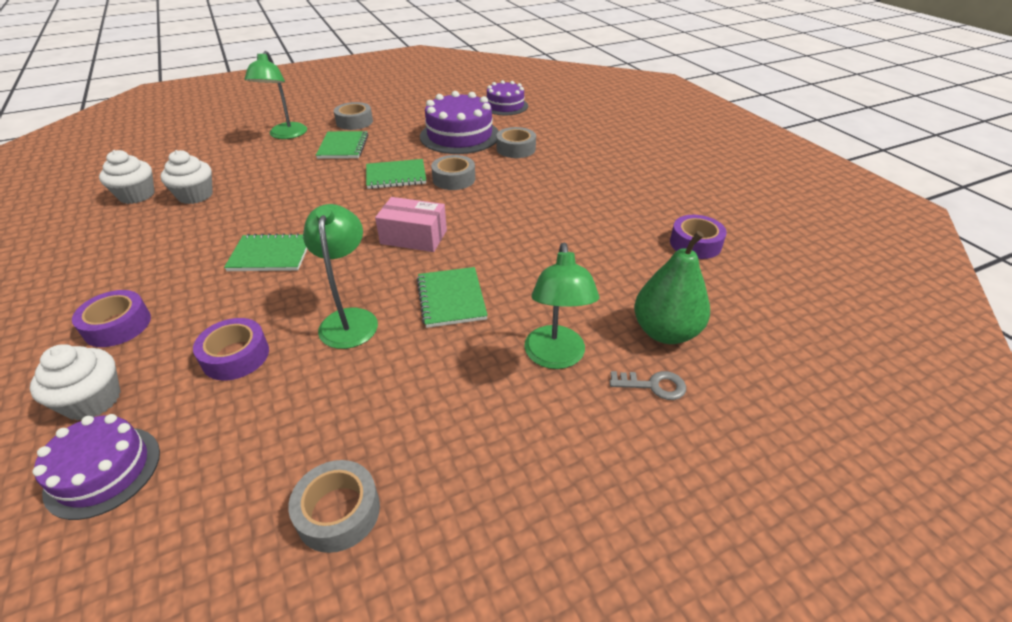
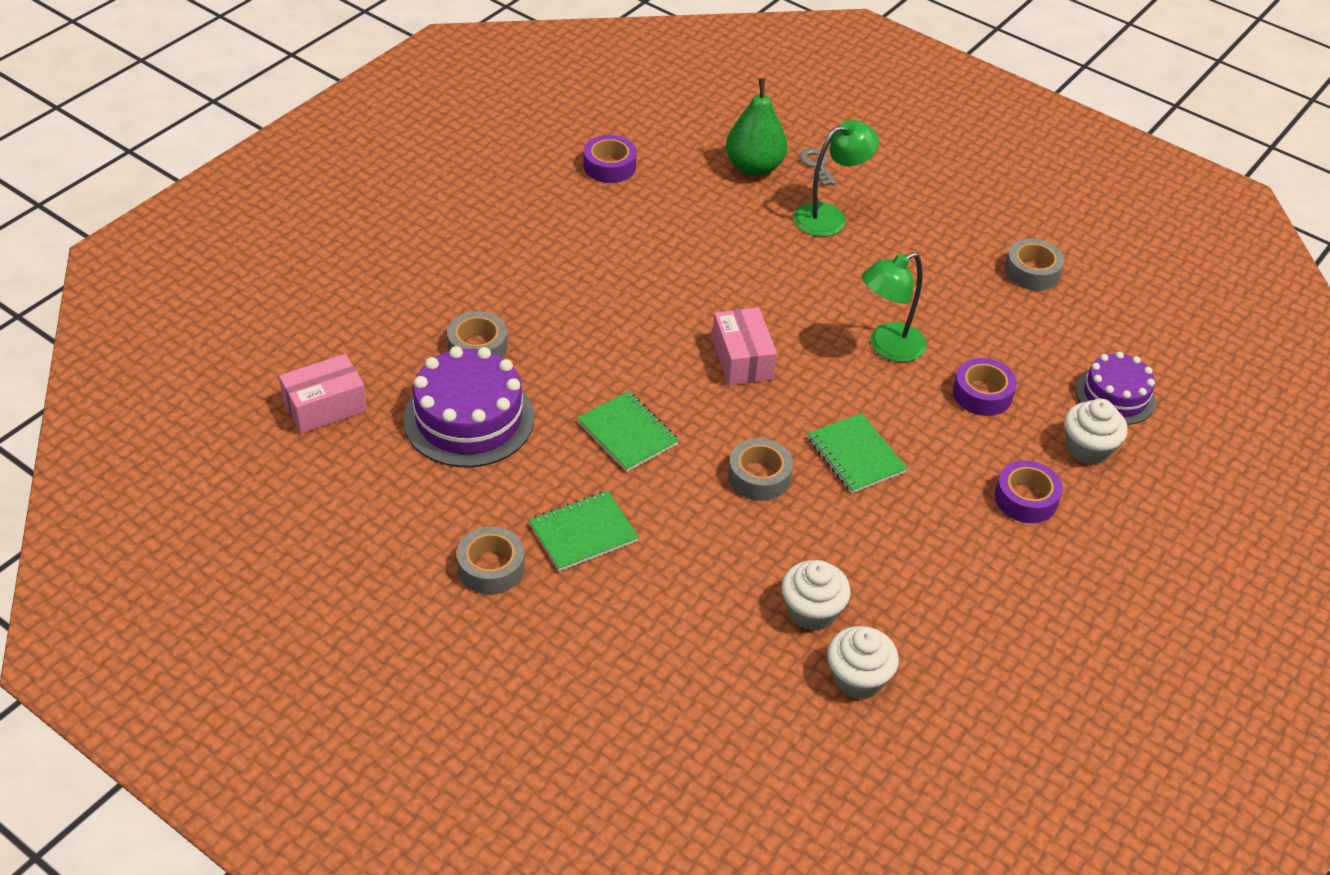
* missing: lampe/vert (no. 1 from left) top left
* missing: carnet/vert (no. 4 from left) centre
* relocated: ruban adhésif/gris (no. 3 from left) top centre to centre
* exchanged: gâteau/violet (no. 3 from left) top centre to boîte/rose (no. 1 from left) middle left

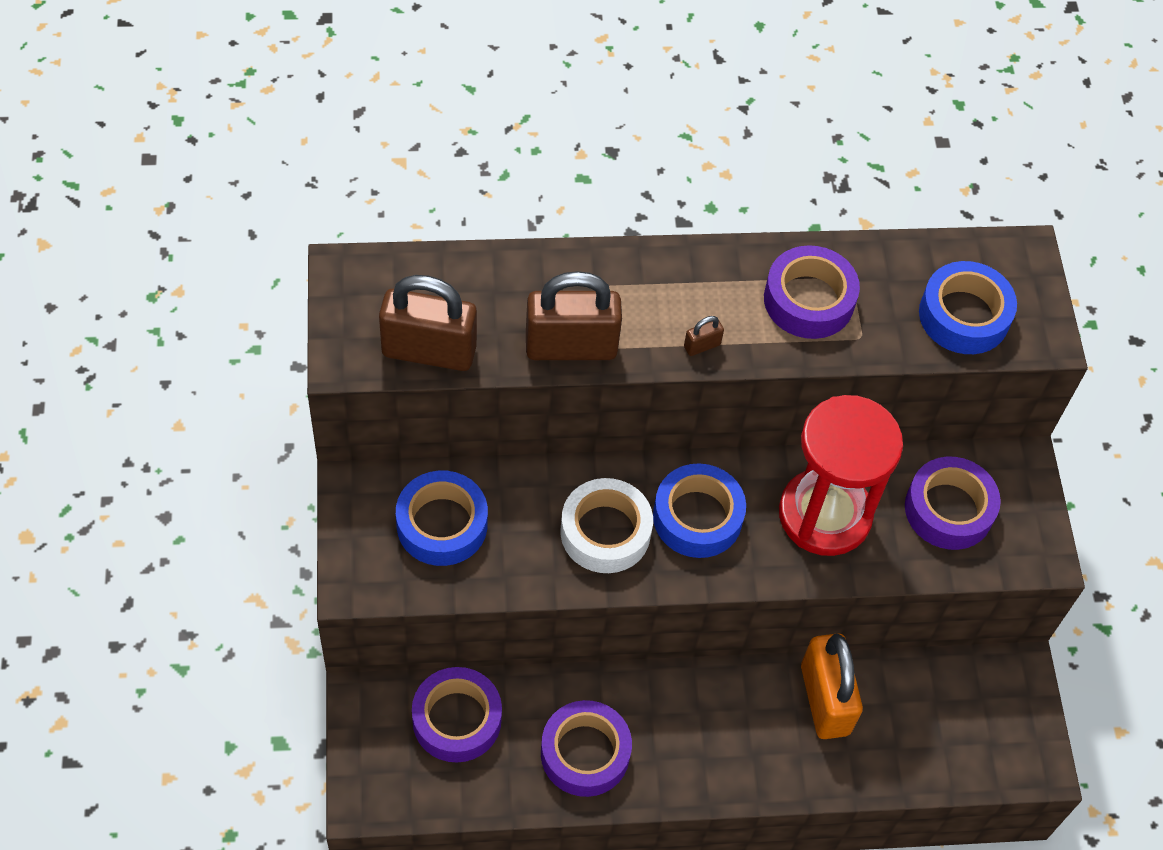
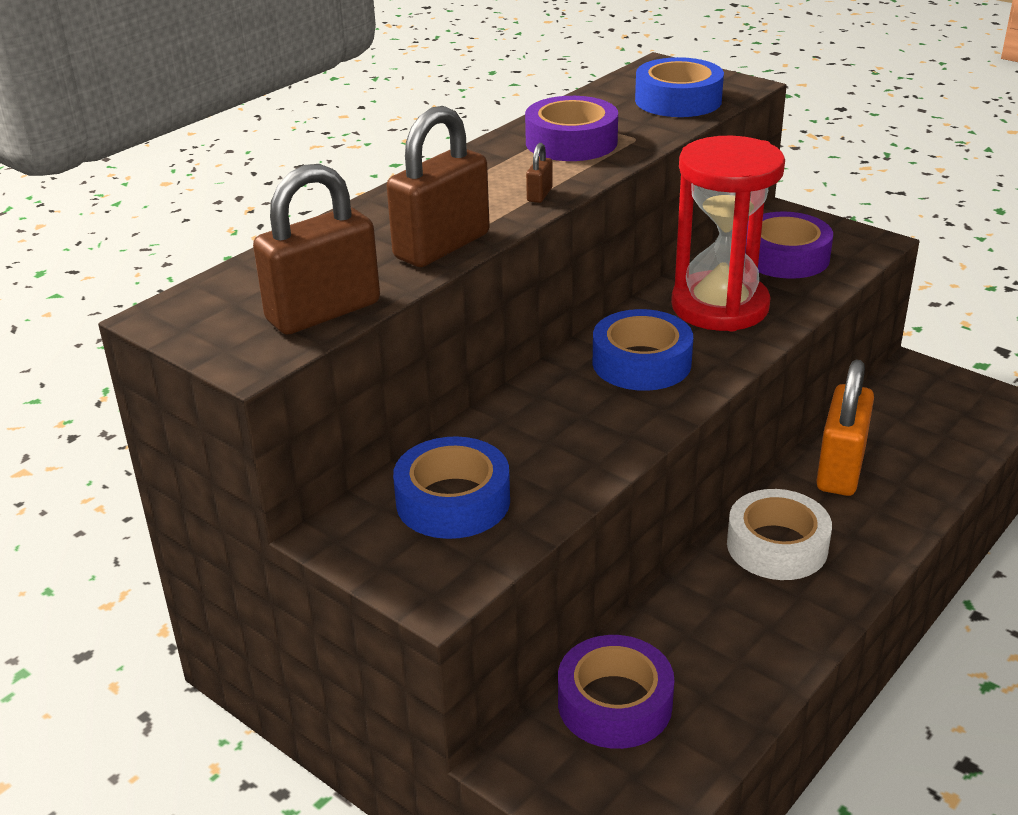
* missing: ruban adhésif/violet (no. 2 from left) bottom centre
* relocated: ruban adhésif/blanc centre to middle right
* spun: cadenas/orange bottom right = middle right 75 degrees clockwise

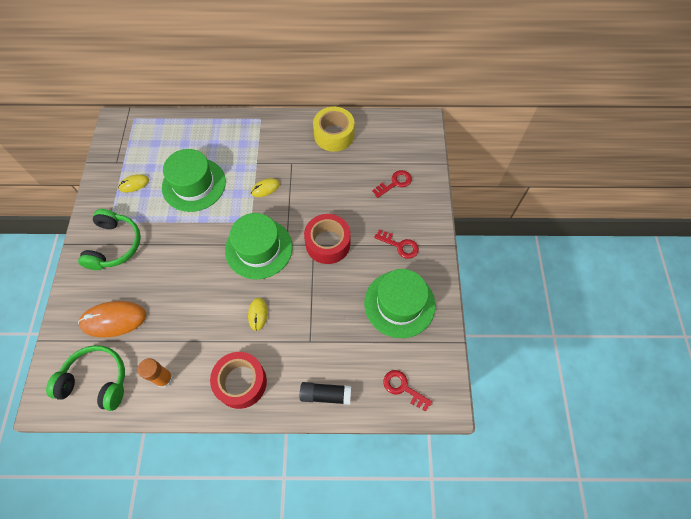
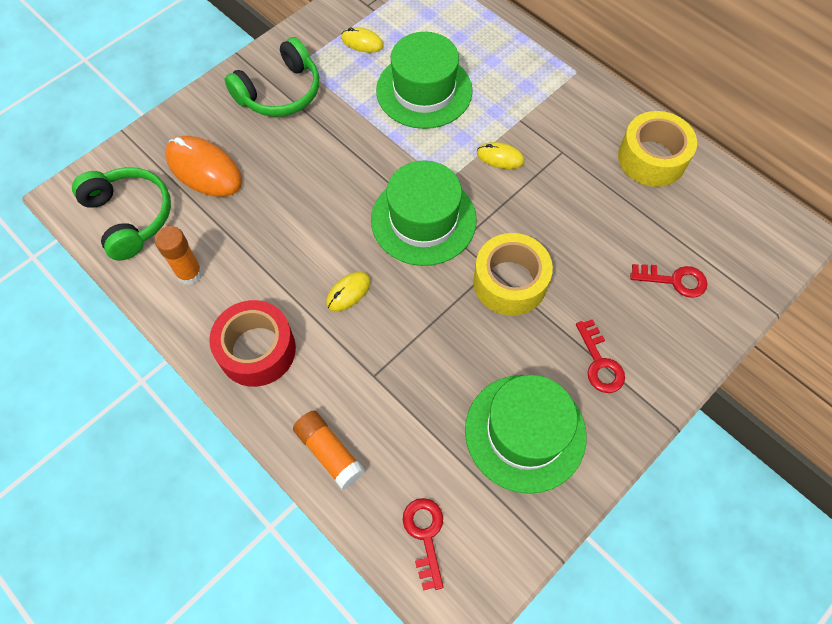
* colour: bâton de colle/noir bottom centre to bâton de colle/orange (no. 2 from left) bottom centre
* colour: ruban adhésif/rouge (no. 2 from left) centre to ruban adhésif/jaune (no. 1 from left) centre

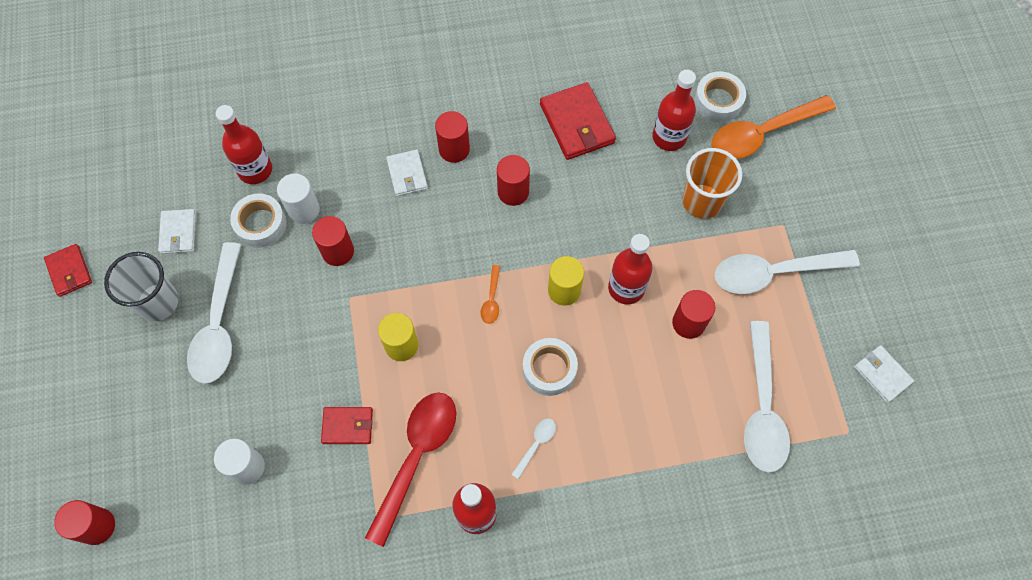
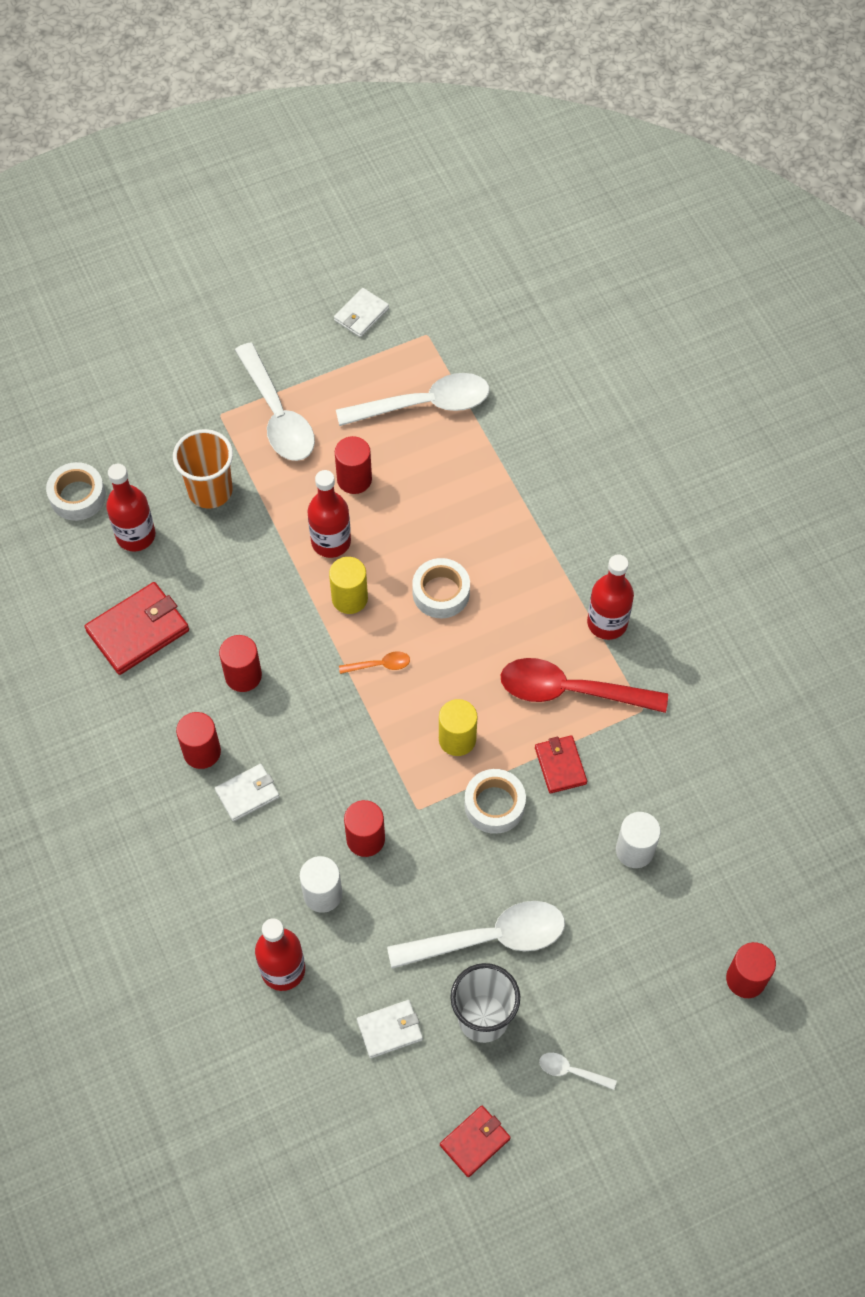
* missing: cuillère/orange (no. 2 from left) top right
* relocated: ruban adhésif/blanc (no. 1 from left in the first image) middle left to ruban adhésif/blanc (no. 3 from left) centre
* relocated: cuillère/blanc (no. 2 from left in the first image) bottom centre to cuillère/blanc (no. 4 from left) bottom right

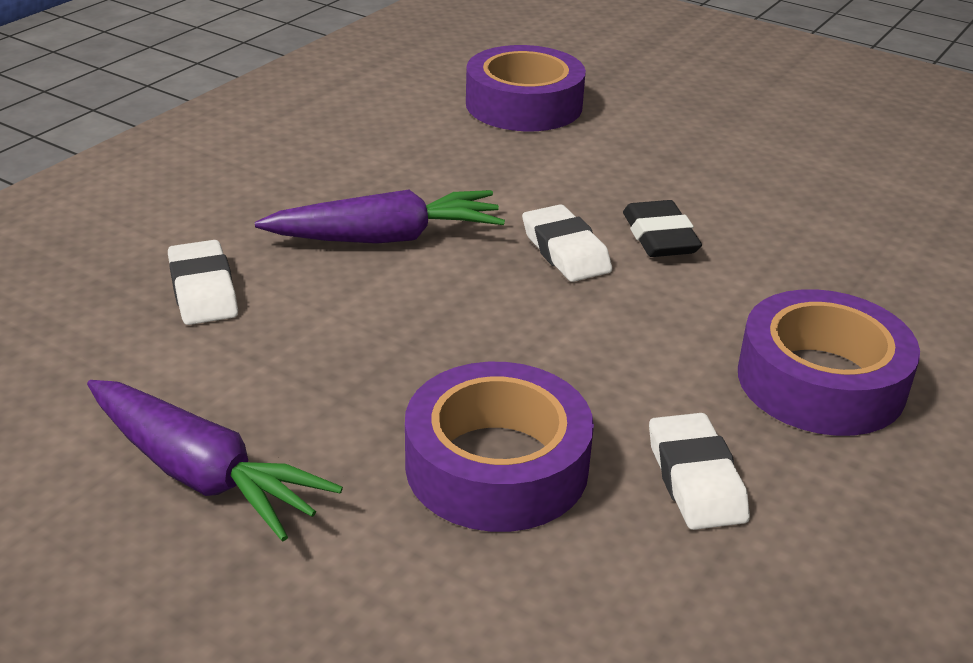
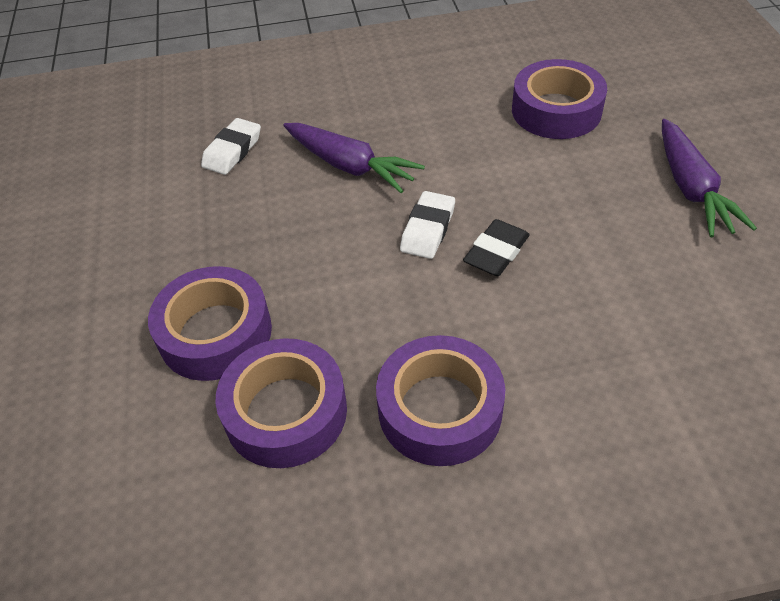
* relocated: carotte/violet (no. 1 from left in the first image) bottom left to carotte/violet (no. 2 from left) top right
* exchanged: gomme/blanc (no. 3 from left) bottom right to ruban adhésif/violet (no. 2 from left) bottom centre

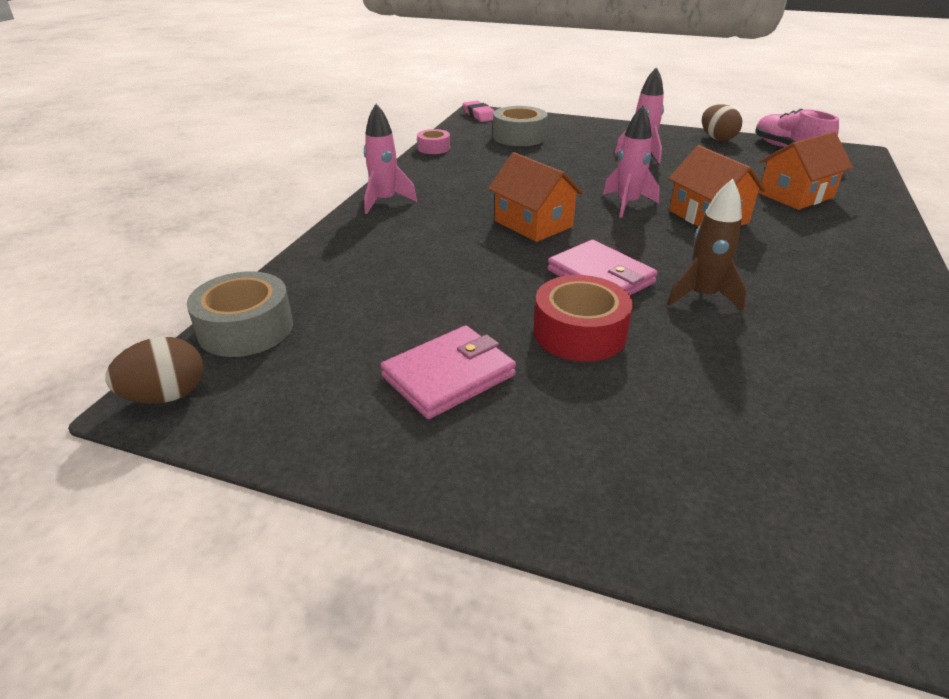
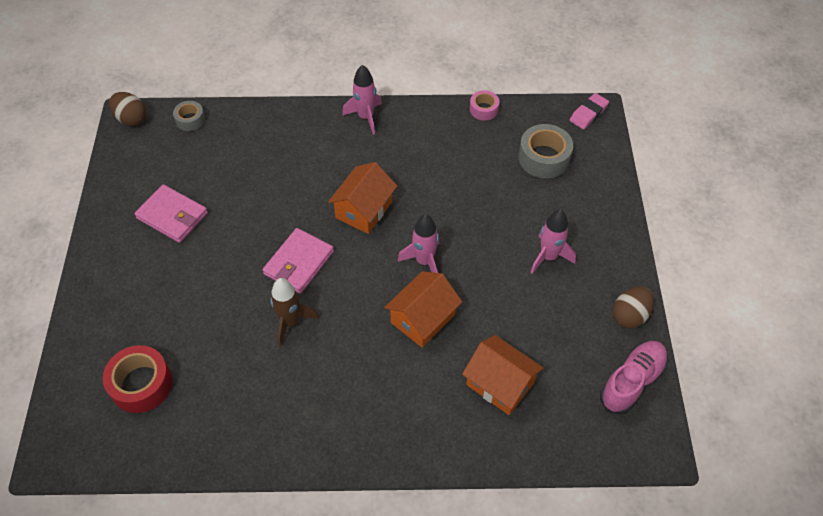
* relocated: ruban adhésif/rouge centre to bottom left
* size: ruban adhésif/gris (no. 1 from left) middle left = top left x0.59

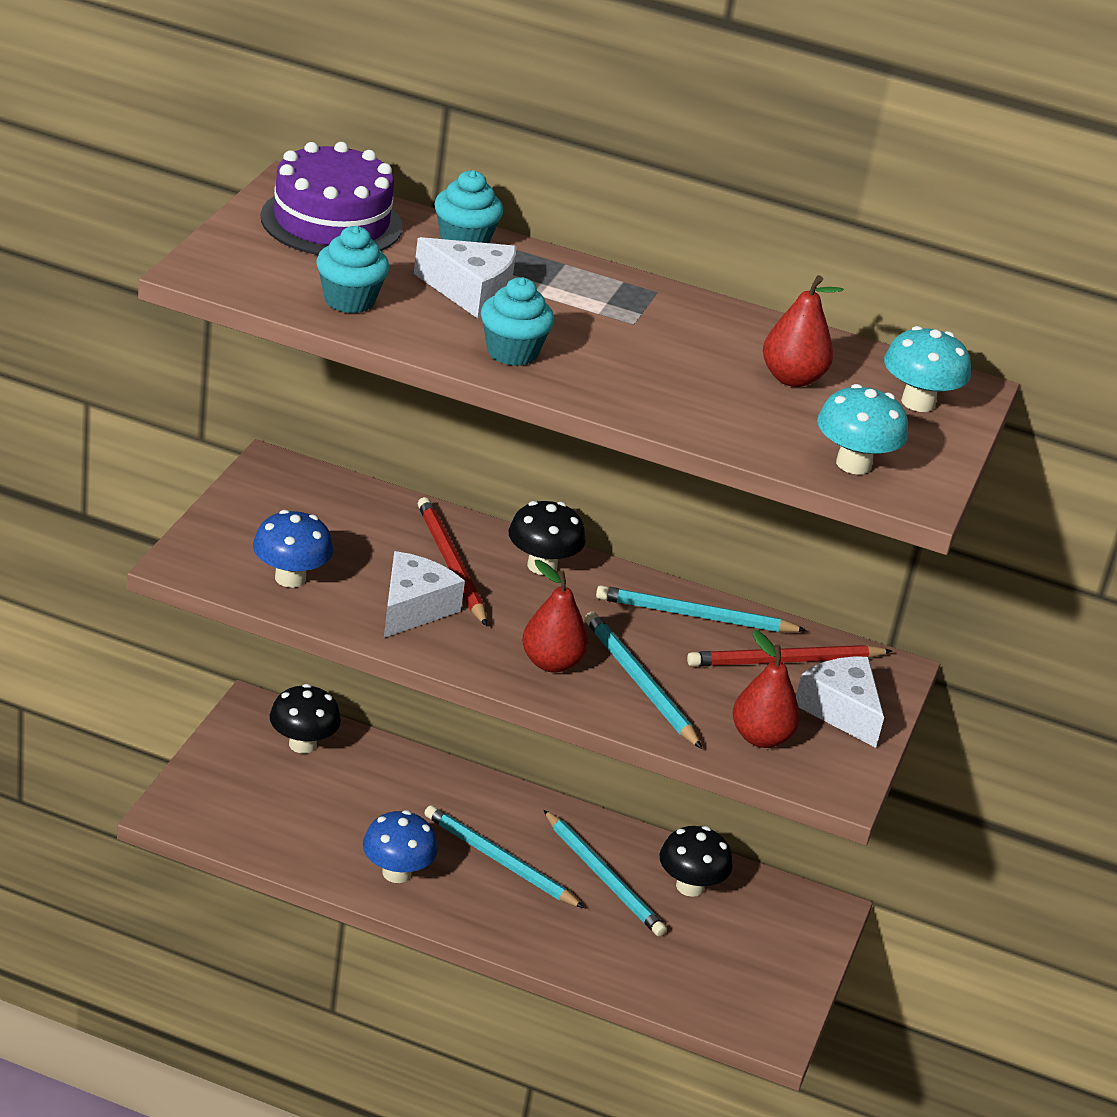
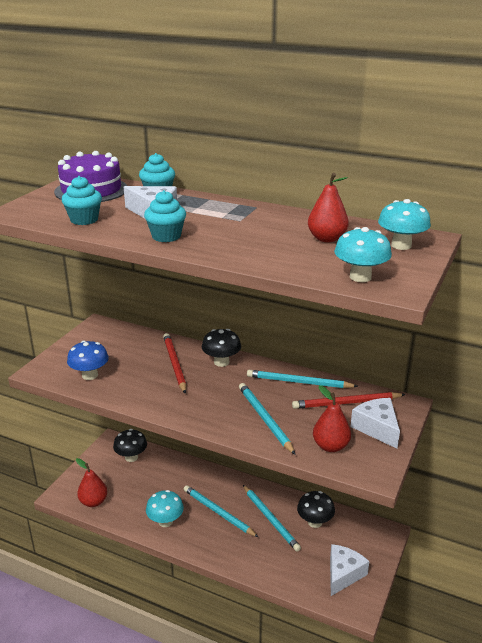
* relocated: fromage/blanc (no. 1 from left in the first image) centre to fromage/blanc (no. 2 from left) bottom right
* relocated: poire/rouge (no. 1 from left) centre to bottom left
* colour: champignon/bleu (no. 2 from left) bottom centre to champignon/turquoise (no. 1 from left) bottom centre

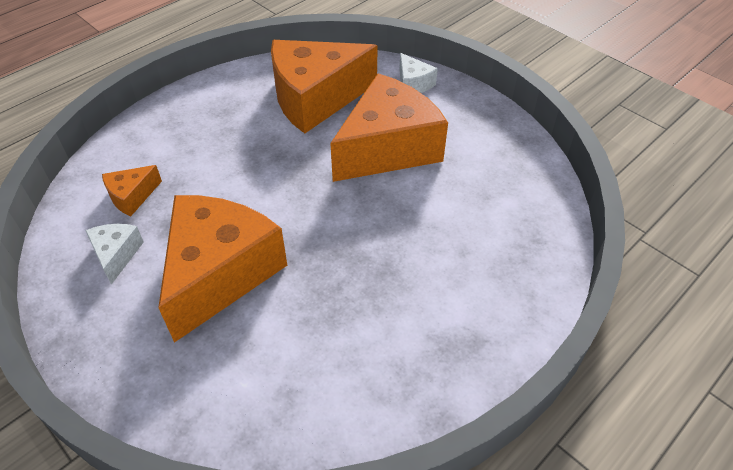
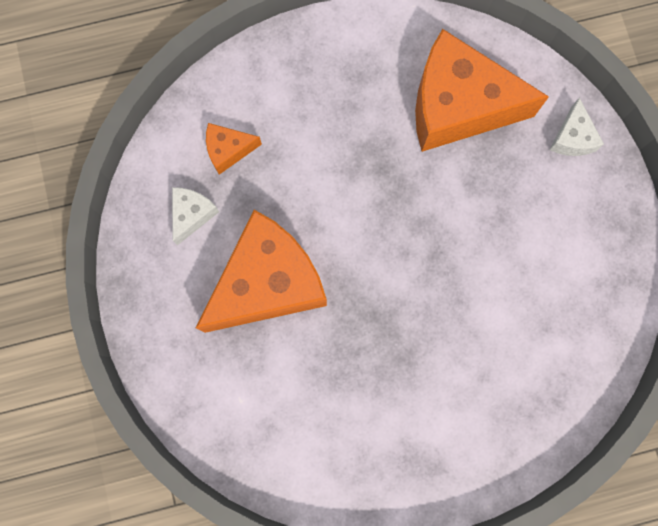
* missing: fromage/orange (no. 4 from left) top centre

